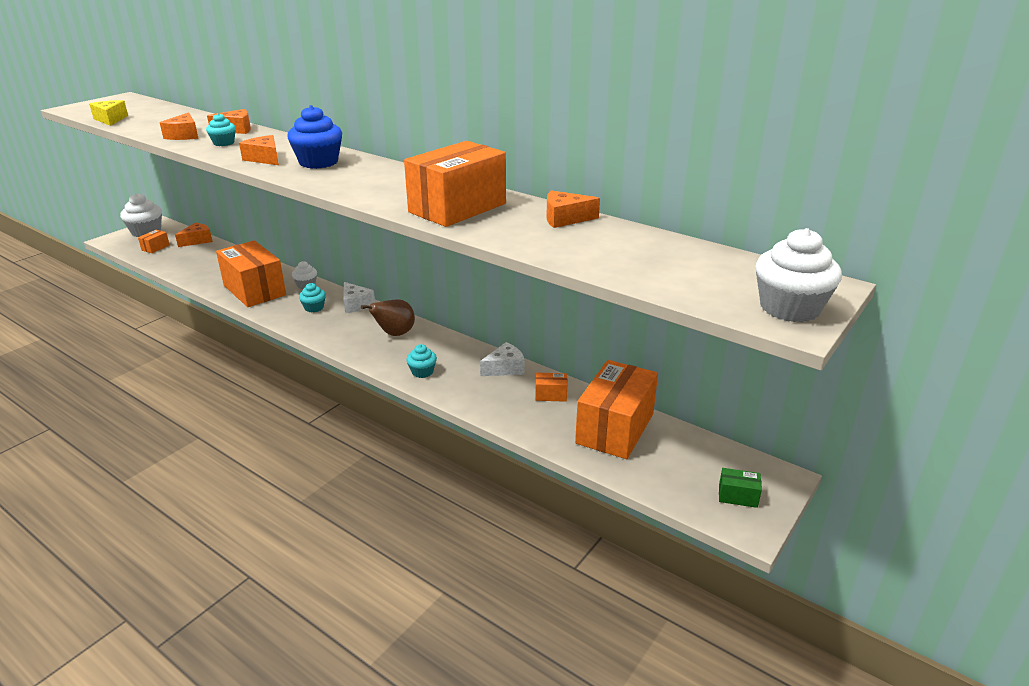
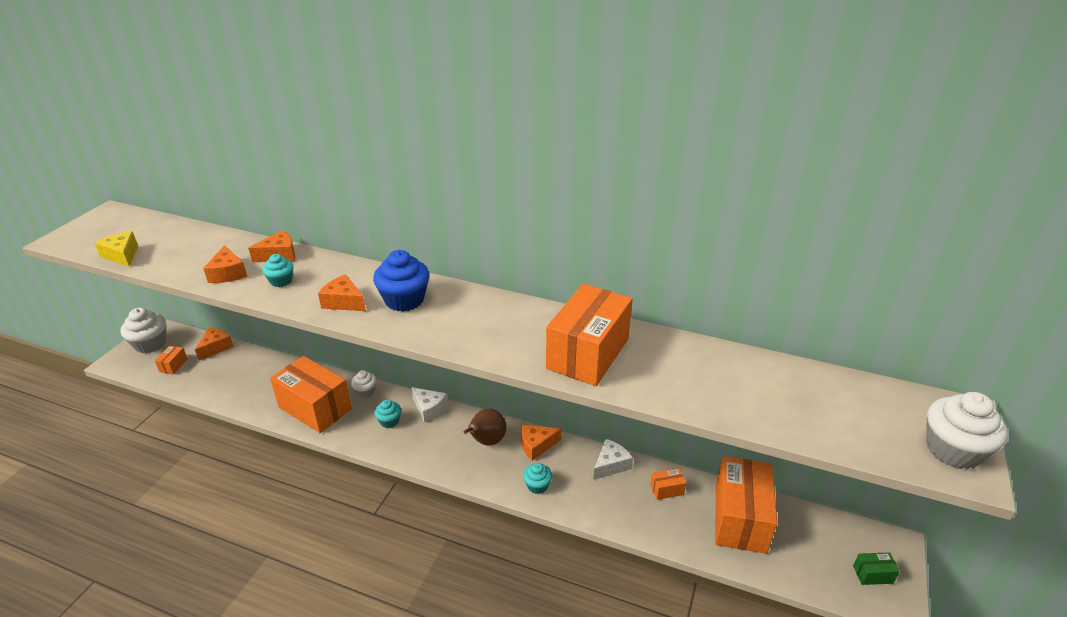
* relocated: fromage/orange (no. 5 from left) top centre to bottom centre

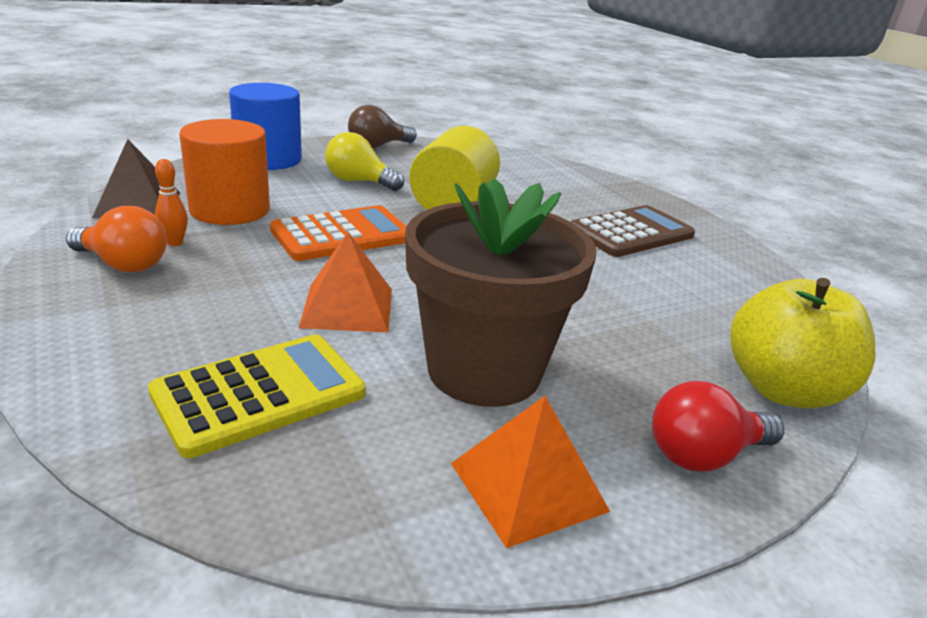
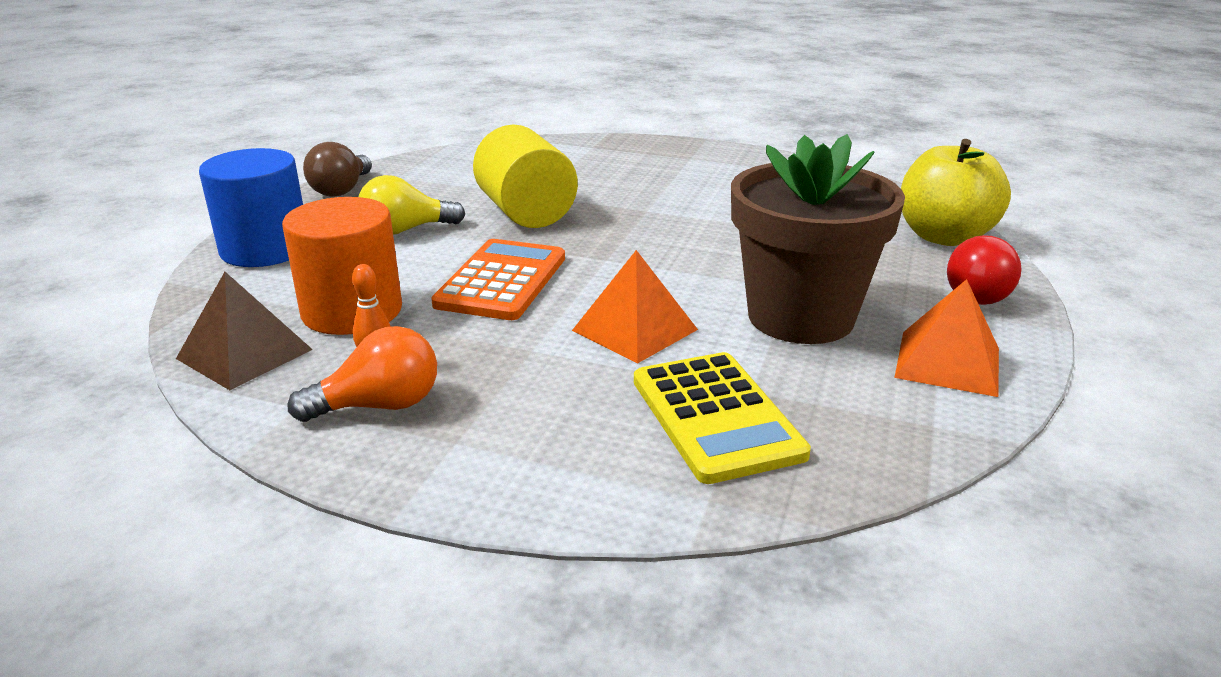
* missing: calculatrice/marron middle right
* spun: calculatrice/jaune middle left = centre 150 degrees clockwise

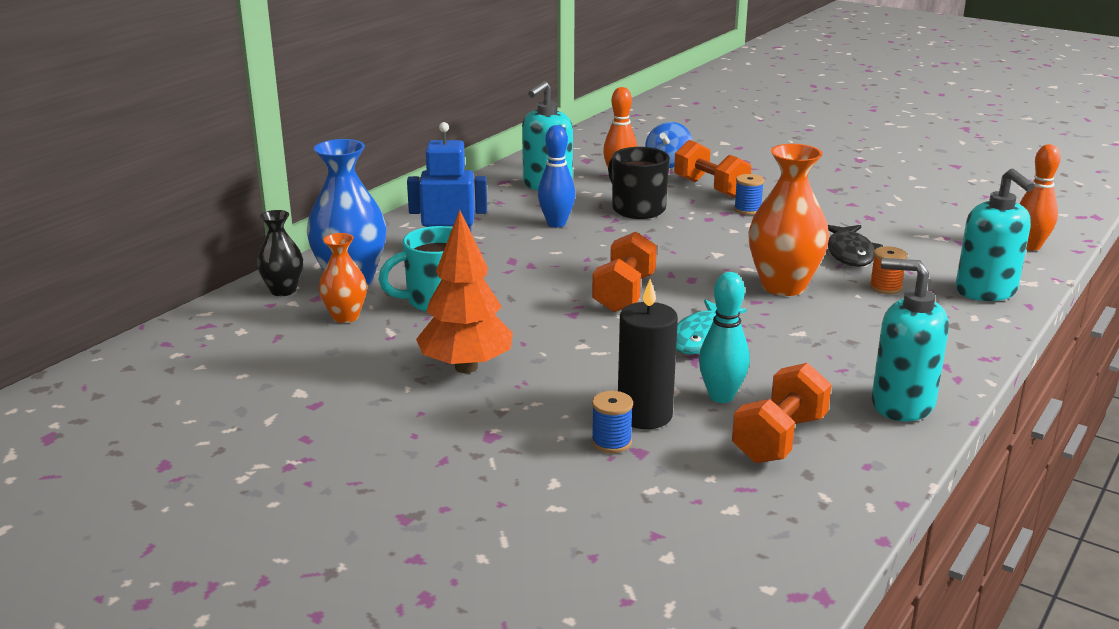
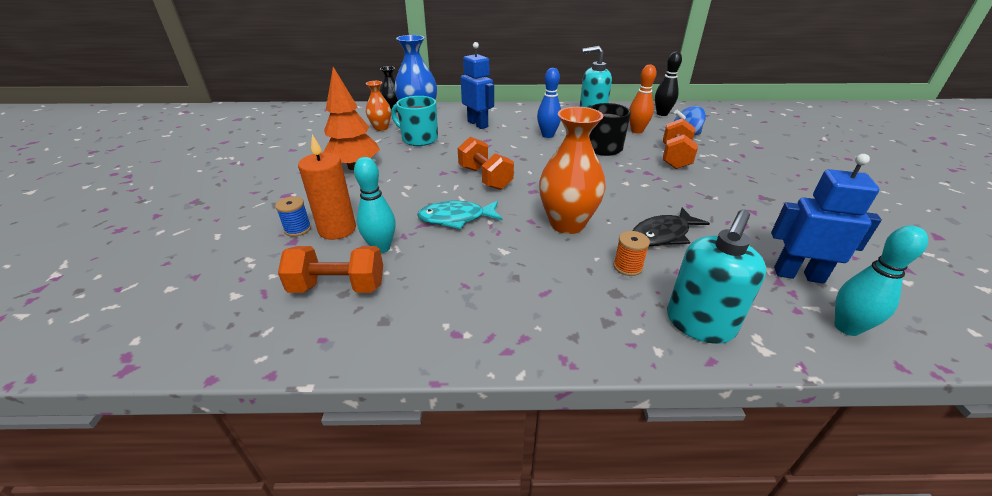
* missing: bobine/bleu (no. 2 from left) top right
* missing: distributeur de savon/turquoise (no. 2 from left) middle right
* appeared: quille/noir top right
* appeared: robot/bleu (no. 2 from left) middle right
* colour: bougie/noir centre to bougie/orange middle left
* colour: quille/orange (no. 2 from left) top right to quille/turquoise (no. 2 from left) middle right
* spun: haltère/orange (no. 1 from left in the first image) centre = top centre 75 degrees clockwise

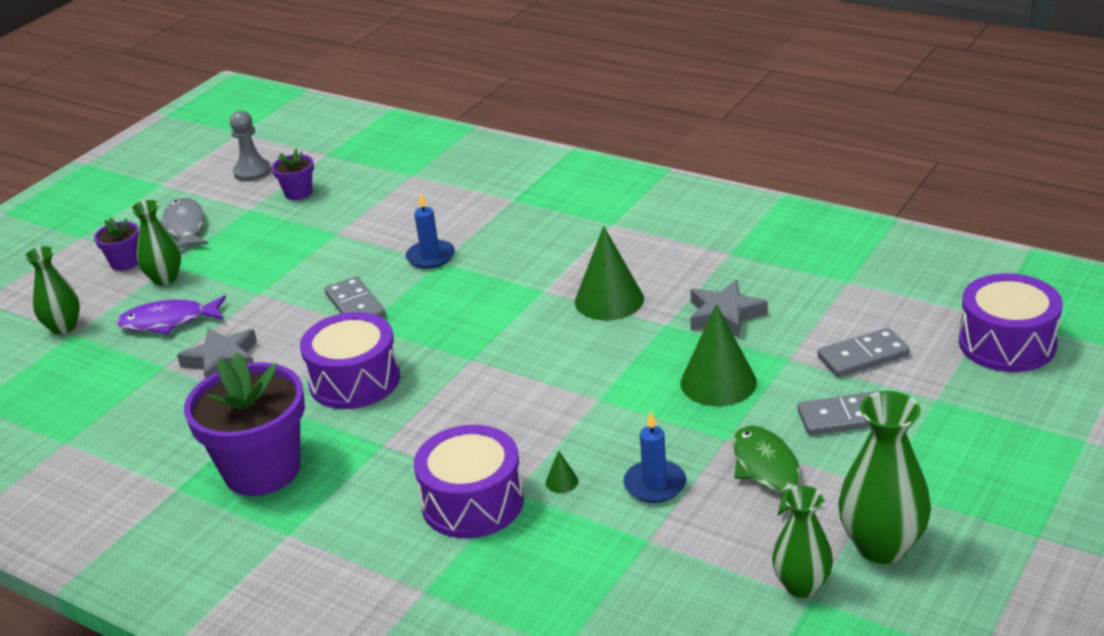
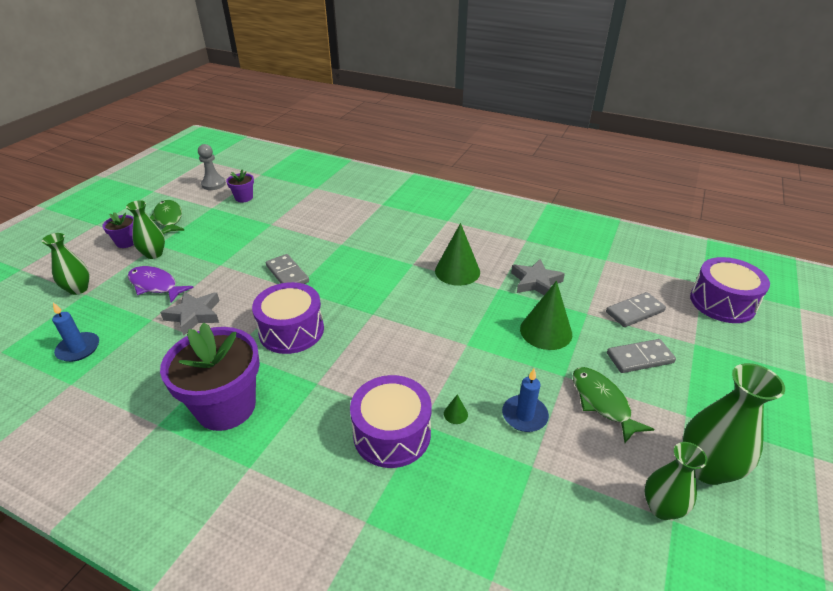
* relocated: bougie/bleu (no. 1 from left) centre to middle left
* colour: poisson/gris middle left to poisson/vert (no. 1 from left) middle left
* spun: poisson/violet middle left = middle left 45 degrees clockwise

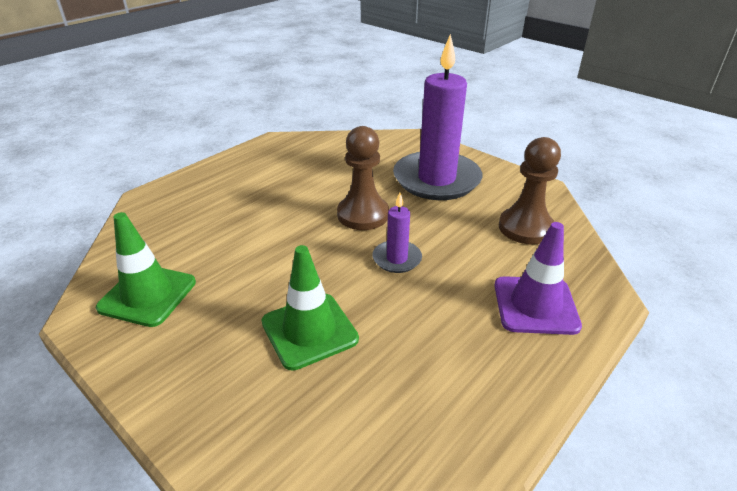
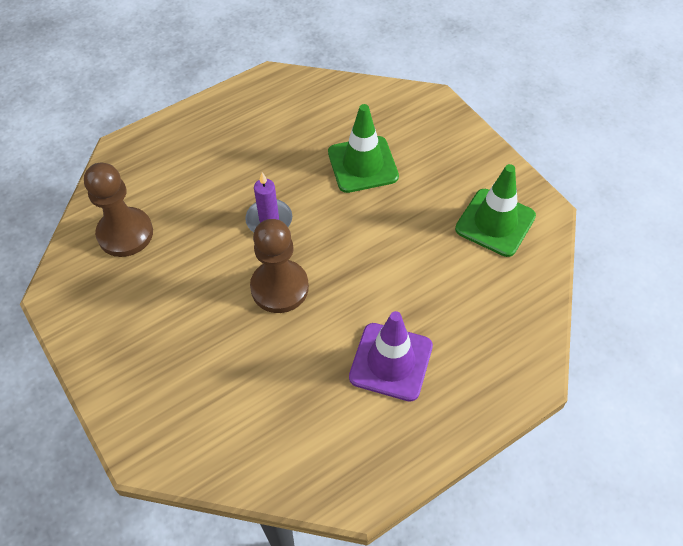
* missing: bougie/violet (no. 2 from left) top centre
* relocated: cône de chantier/violet middle right to centre

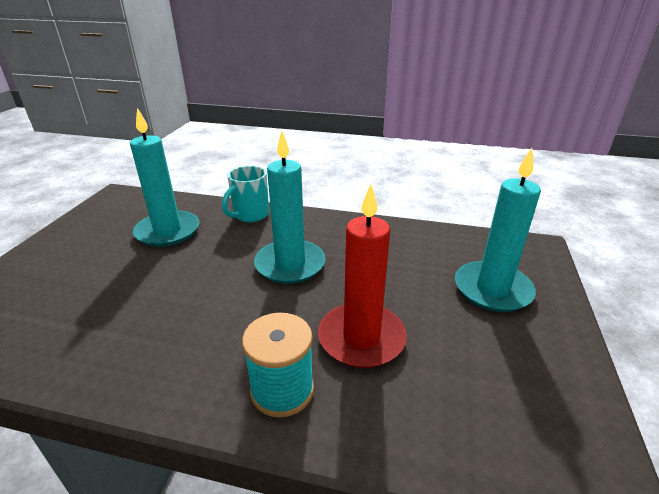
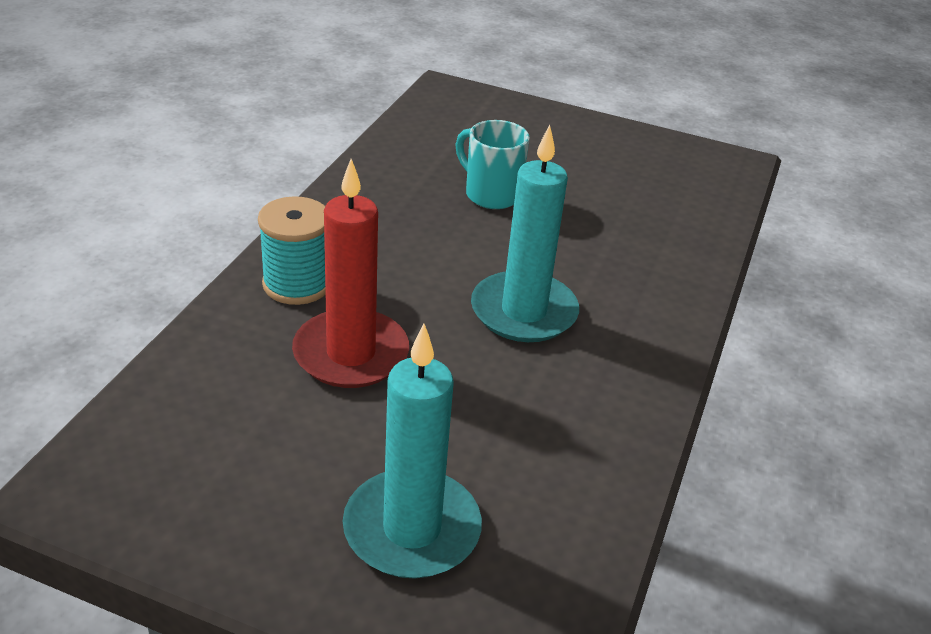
* missing: bougie/turquoise (no. 1 from left) middle left
* relocated: tasse/turquoise centre to top centre

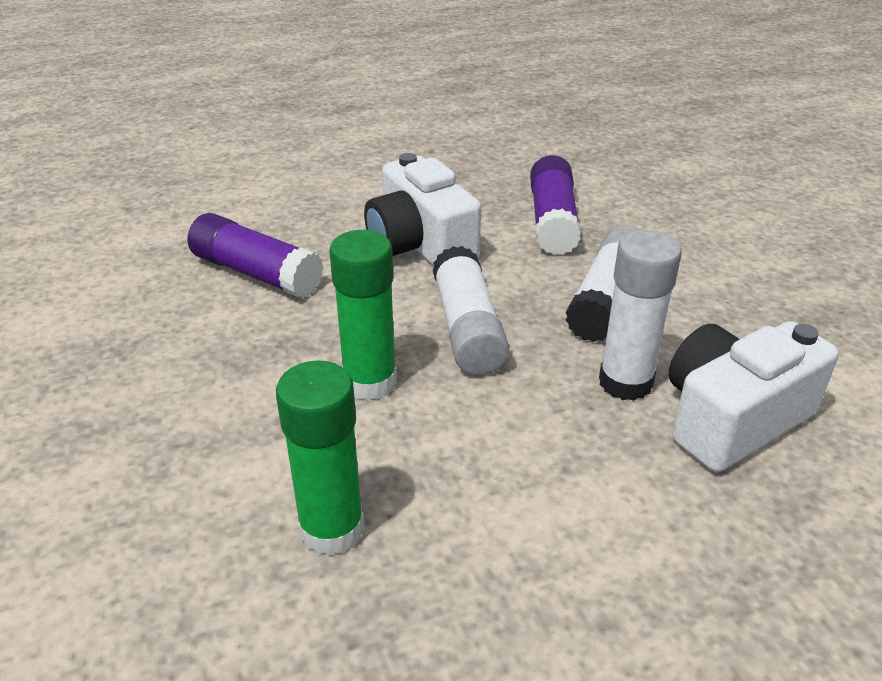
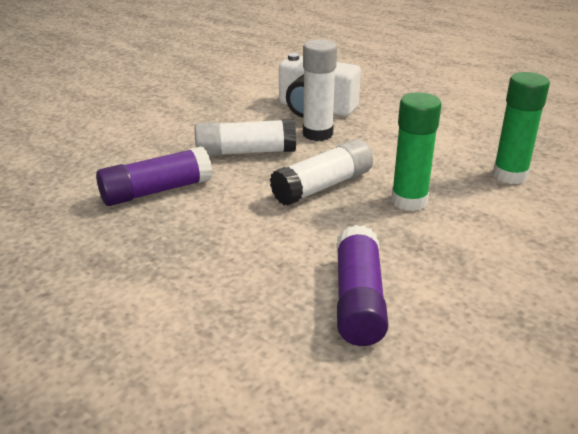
* missing: appareil photo/blanc (no. 1 from left) top centre

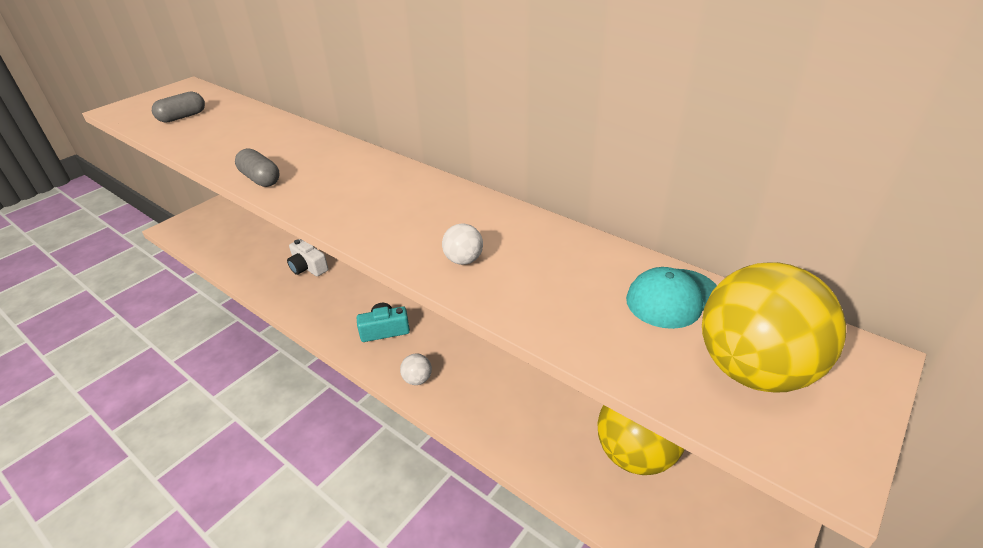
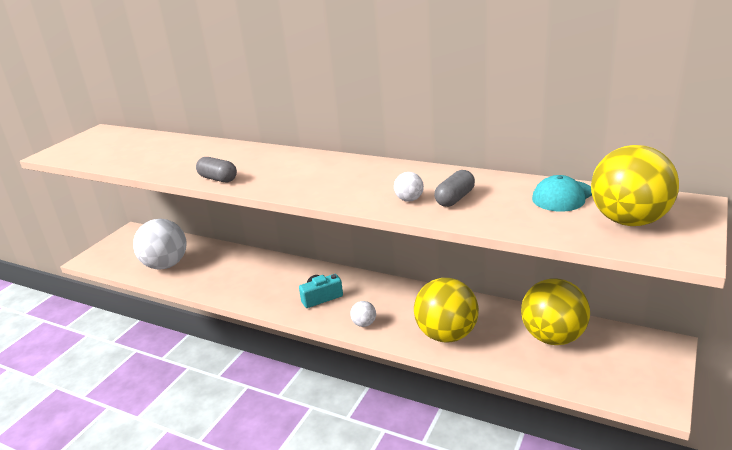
* missing: appareil photo/blanc middle left
* appeared: balle/blanc (no. 1 from left) middle left
* appeared: balle/jaune (no. 1 from left) bottom centre
* relocated: gélule/gris (no. 1 from left in the first image) top left to gélule/gris (no. 2 from left) centre

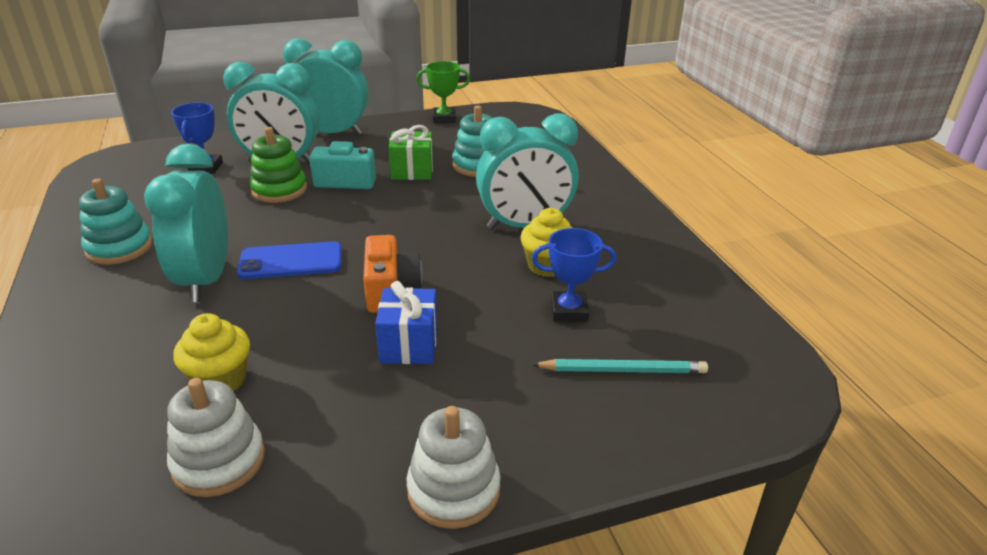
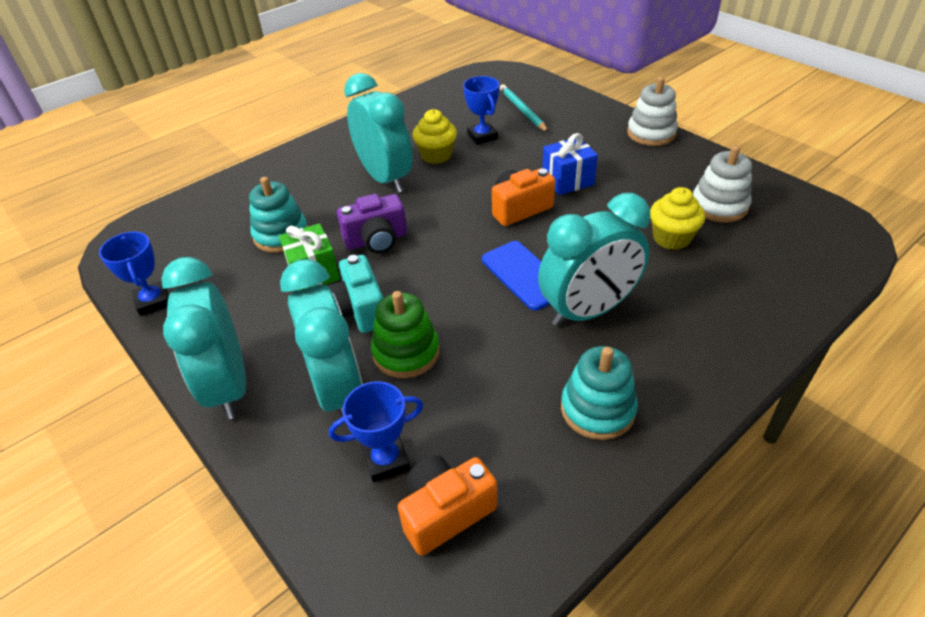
* appeared: appareil photo/violet centre
* appeared: appareil photo/orange (no. 1 from left) bottom centre
* colour: trophée/vert top centre to trophée/bleu (no. 1 from left) middle left

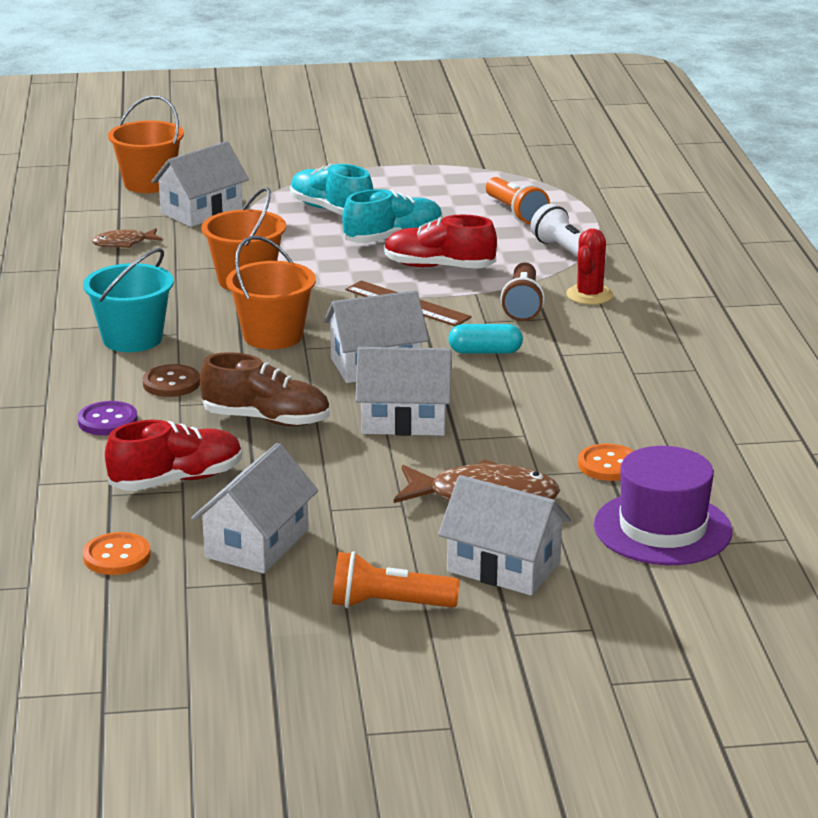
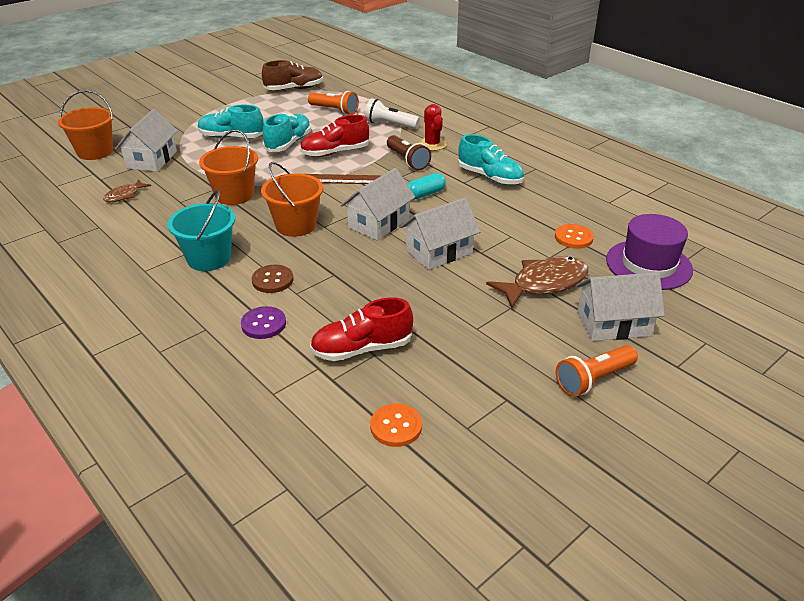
* missing: maison/blanc (no. 2 from left) middle left
* appeared: chaussure/turquoise (no. 3 from left) top centre
* relocated: chaussure/marron middle left to top centre
* spun: chaussure/rouge (no. 1 from left in the first image) middle left = centre 135 degrees counterclockwise

